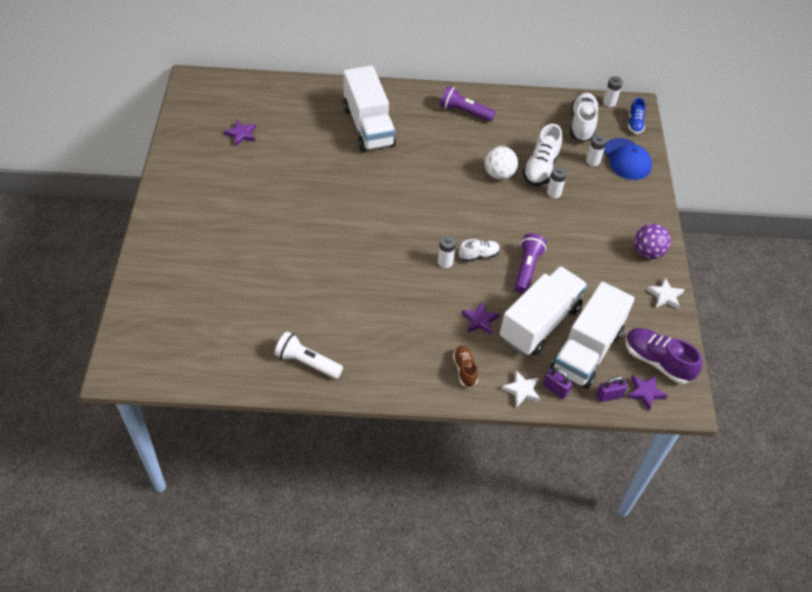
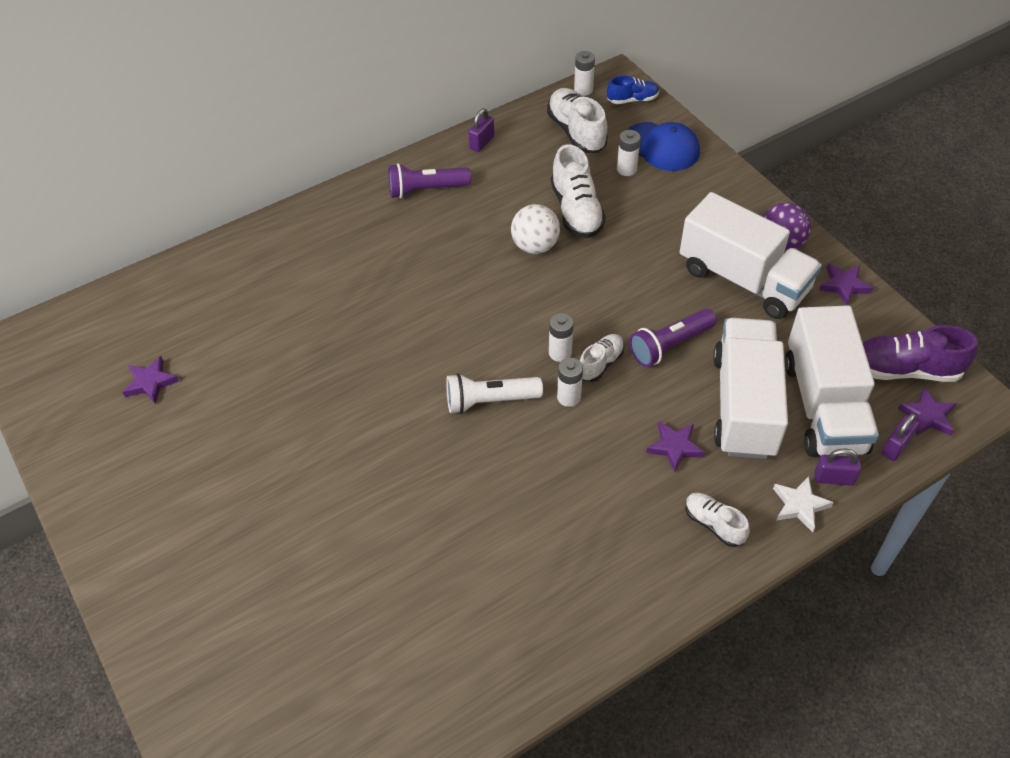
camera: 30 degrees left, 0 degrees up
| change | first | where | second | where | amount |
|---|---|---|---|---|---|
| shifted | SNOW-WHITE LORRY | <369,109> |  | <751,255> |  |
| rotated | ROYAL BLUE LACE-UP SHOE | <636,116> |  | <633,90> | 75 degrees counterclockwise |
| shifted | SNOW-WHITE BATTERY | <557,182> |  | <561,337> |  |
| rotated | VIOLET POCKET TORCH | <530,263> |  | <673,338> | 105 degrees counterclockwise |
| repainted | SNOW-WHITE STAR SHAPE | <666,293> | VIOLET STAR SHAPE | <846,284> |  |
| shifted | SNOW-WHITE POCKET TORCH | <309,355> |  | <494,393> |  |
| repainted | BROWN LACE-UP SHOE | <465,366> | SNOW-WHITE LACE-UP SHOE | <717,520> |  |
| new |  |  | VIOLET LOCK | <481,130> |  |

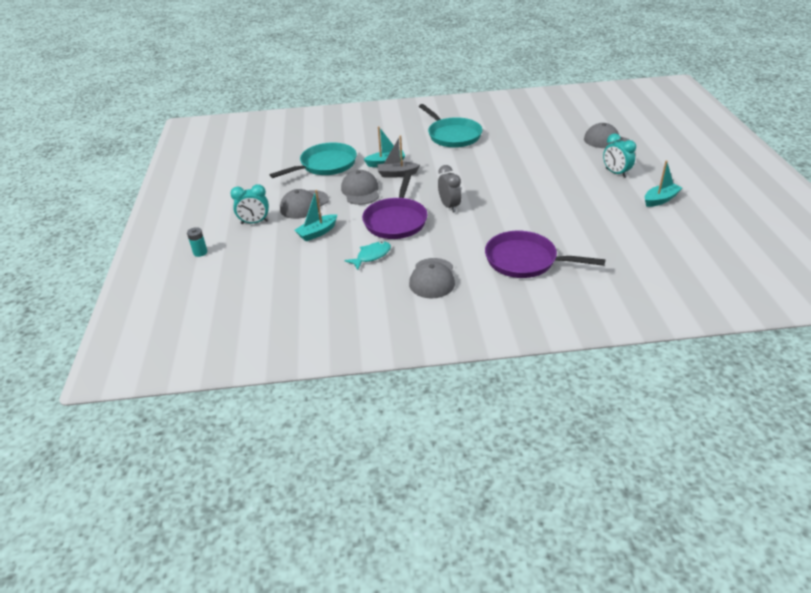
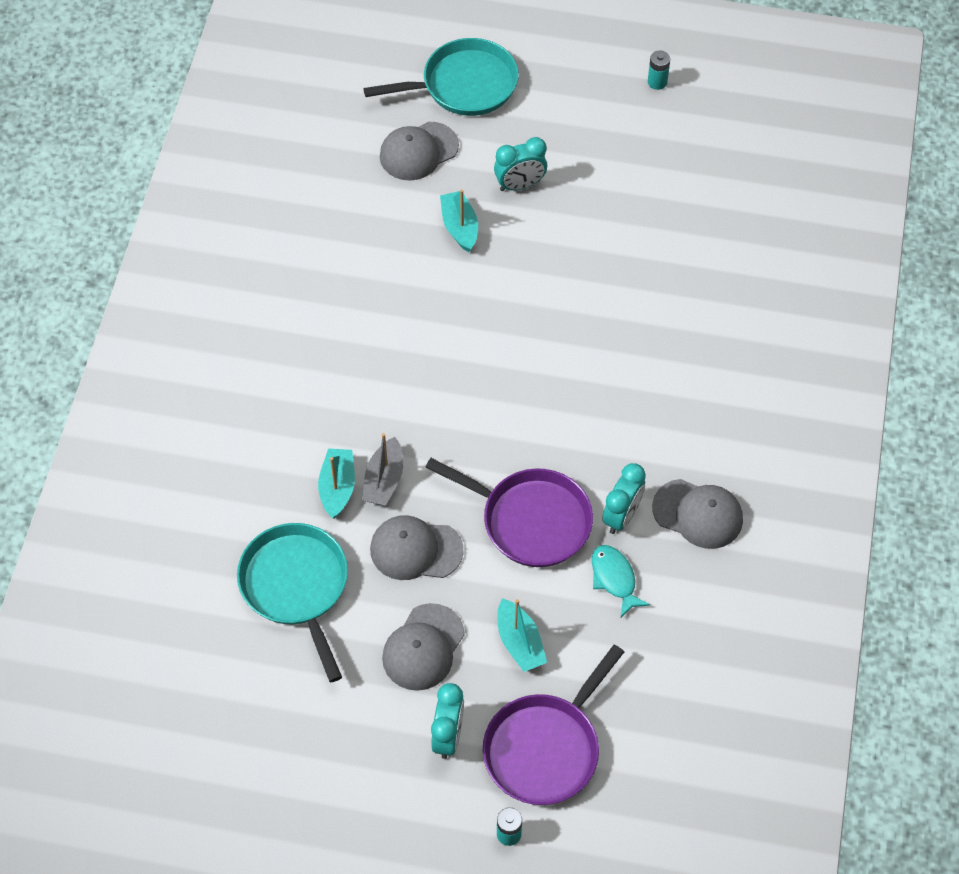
camera: 75 degrees left, 20 degrees up
| change | first | where | second | where | amount |
|---|---|---|---|---|---|
| shifted | TEAL FRYING PAN | <450,126> |  | <441,77> |  |
| shifted | TEAL TOY BOAT | <663,183> |  | <459,220> |  |
| gone | ASH-GREY BEDSIDE CLOCK | <450,189> |  |  |  |
| rotated | ASH-GREY PEAKED CAP | <304,204> |  | <423,647> | 60 degrees clockwise |
| shifted | VIOLET FRYING PAN | <545,254> |  | <553,725> |  |
| new |  |  | TEAL BATTERY | <659,70> |  |
| new |  |  | TEAL BEDSIDE CLOCK | <624,498> |  |

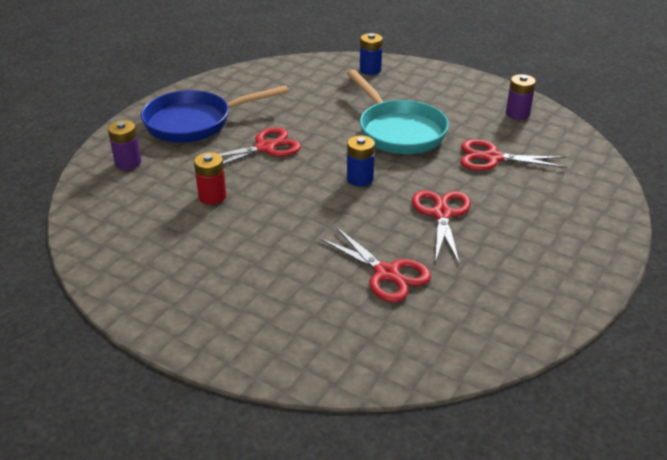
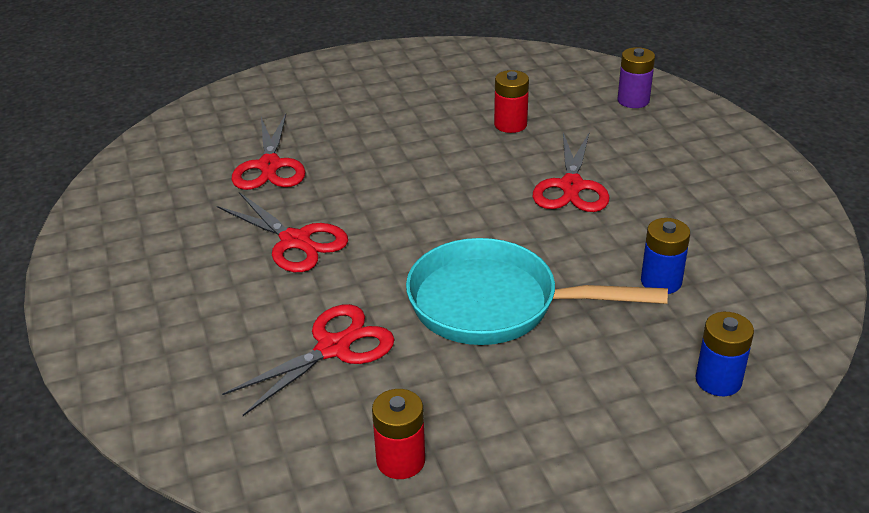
camera: 130 degrees right, 0 degrees up
| change | first | where | second | where | amount |
|---|---|---|---|---|---|
| repainted | VIOLET BATTERY | <521,97> | CRIMSON BATTERY | <398,434> |  |
| gone | ROYAL BLUE FRYING PAN | <215,114> |  |  |  |
| shifted | ROYAL BLUE BATTERY | <361,160> |  | <665,256> |  |
| rotated | CRIMSON SCISSORS | <375,264> |  | <268,152> | 90 degrees counterclockwise |

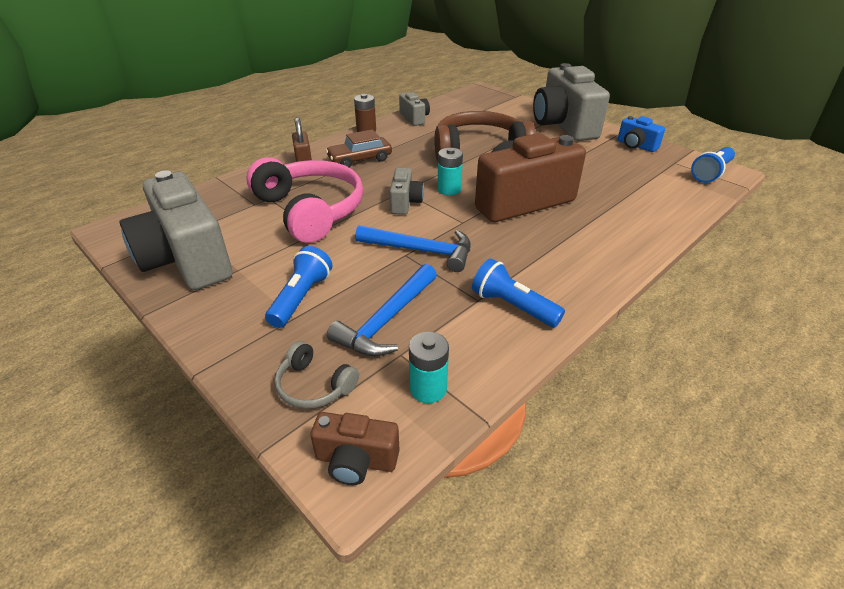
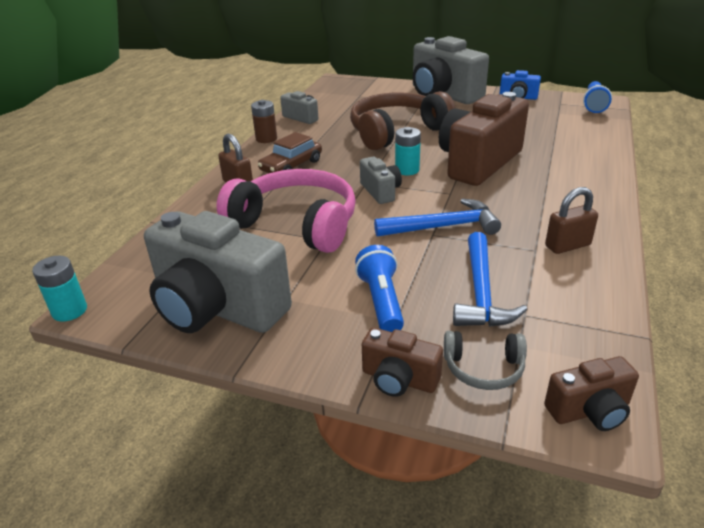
camera: 25 degrees left, 5 degrees down
| change | first | where | second | where | amount |
|---|---|---|---|---|---|
| swapped | ROYAL BLUE POCKET TORCH | <518,293> | BROWN LOCK | <571,220> |  |
| shifted | TEAL BATTERY | <429,367> |  | <59,289> |  |
| new |  |  | BROWN PHOTO CAMERA | <402,362> |  |

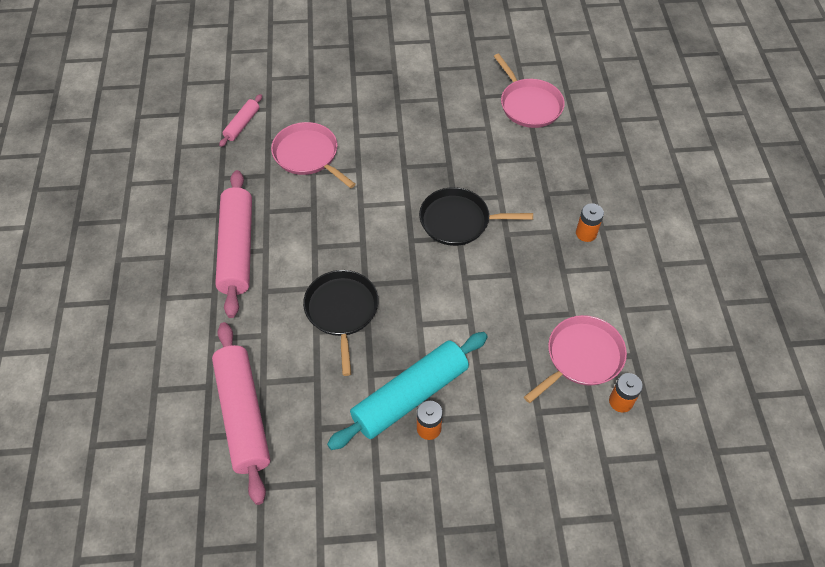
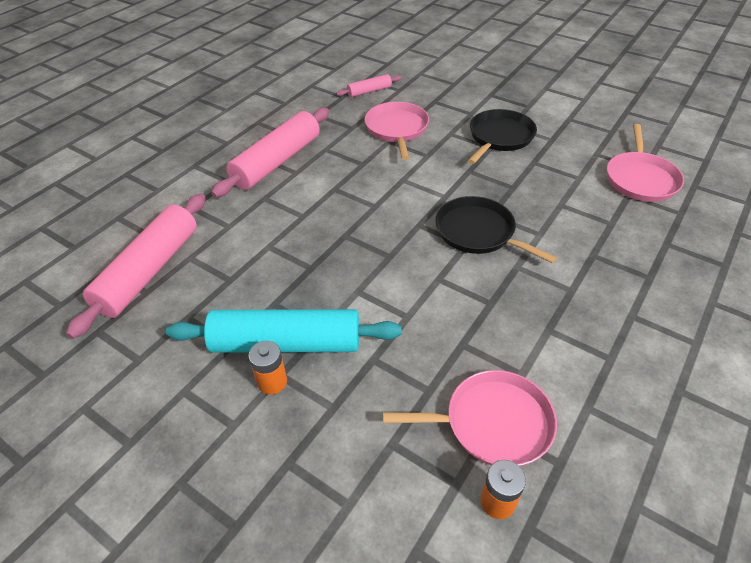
camera: 40 degrees right, 10 degrees down
| change | first | where | second | where | amount |
|---|---|---|---|---|---|
| gone | BRIGHT ORANGE BATTERY | <590,222> |  |  |  |
| shifted | BLACK FRYING PAN | <340,323> |  | <502,136> |  |

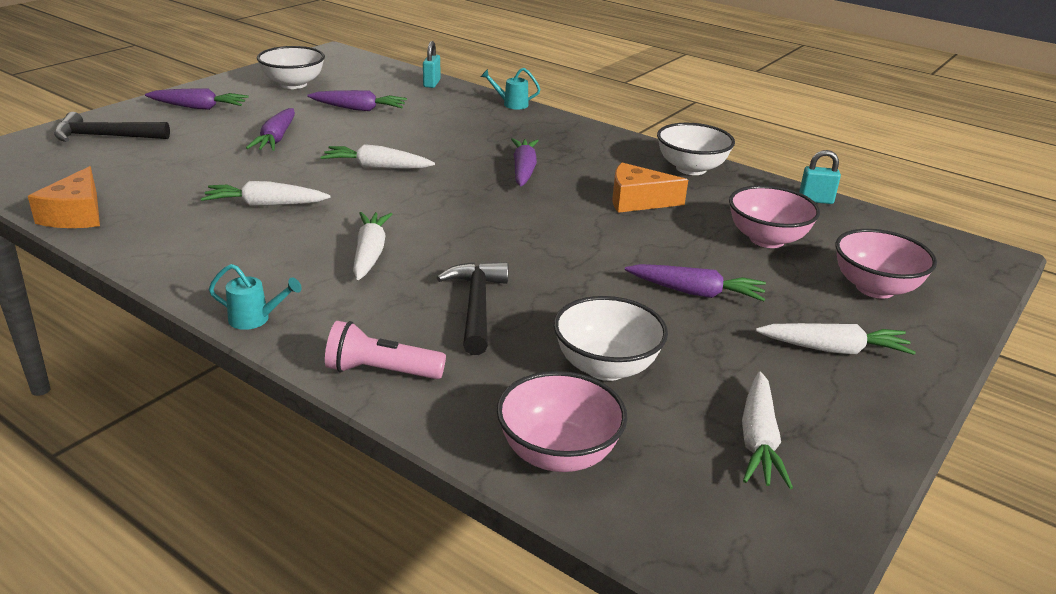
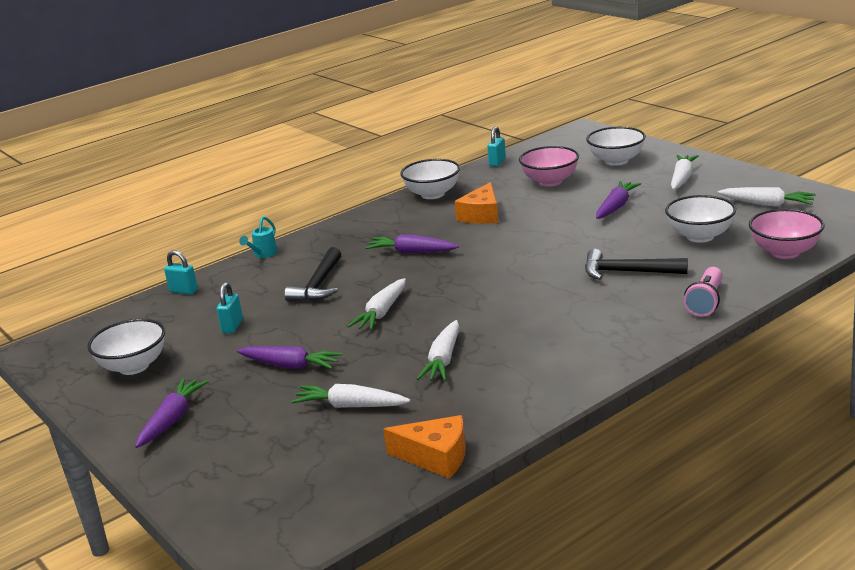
camera: 70 degrees left, 5 degrees down
| change | first | where | second | where | amount |
|---|---|---|---|---|---|
| swapped | VIOLET CARROT | <357,100> | TEAL LOCK | <230,307> |  |
| shifted | BLACK CARPENTER'S HAMMER | <112,127> |  | <312,274> |  |
| shifted | SNOW-WHITE CARROT | <372,246> |  | <350,396> |  |
| repainted | ROSY DEEP DISH | <886,264> | SNOW-WHITE DEEP DISH | <616,146> |  |
| gone | TEAL WATERING CAN | <255,297> |  |  |  |

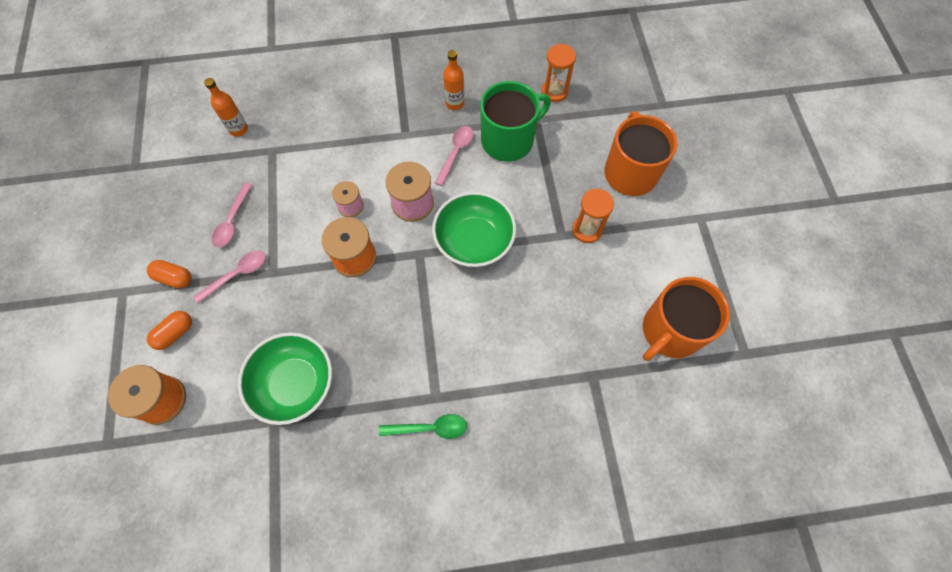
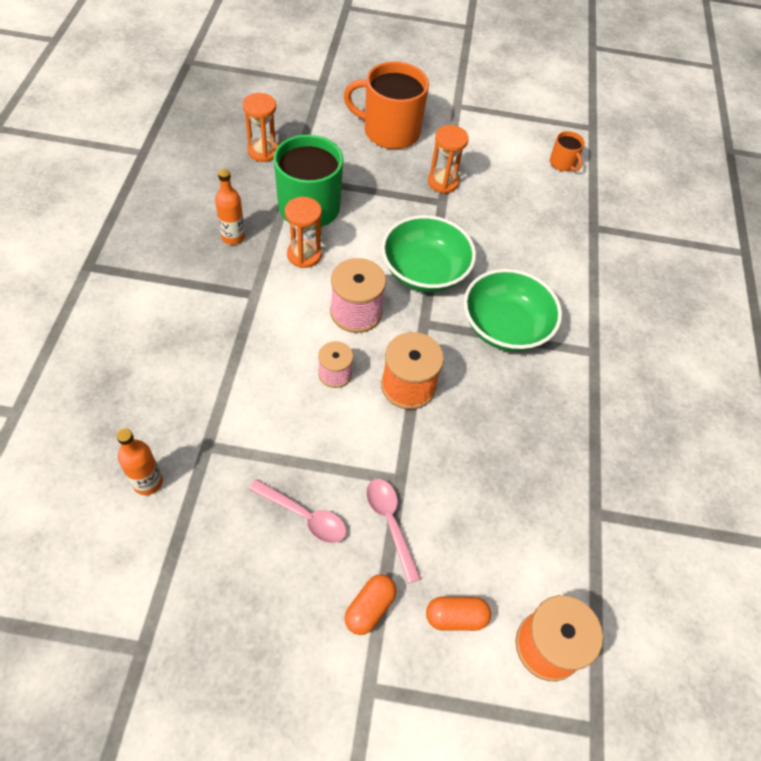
camera: 80 degrees left, 10 degrees down
| change | first | where | second | where | amount |
|---|---|---|---|---|---|
| swapped | ROSY SPOON | <454,156> | BRIGHT ORANGE HOURGLASS | <303,232> |  |
| scaled | BRIGHT ORANGE MUG | <686,319> |  | <567,151> | x0.47 |
| rotated | BRIGHT ORANGE PILL SHAPE | <169,330> |  | <458,614> | 60 degrees counterclockwise |
| shifted | LEAF-GREEN DEEP DISH | <285,378> |  | <513,310> |  |
| gone | LEAF-GREEN SPOON | <423,426> |  |  |  |

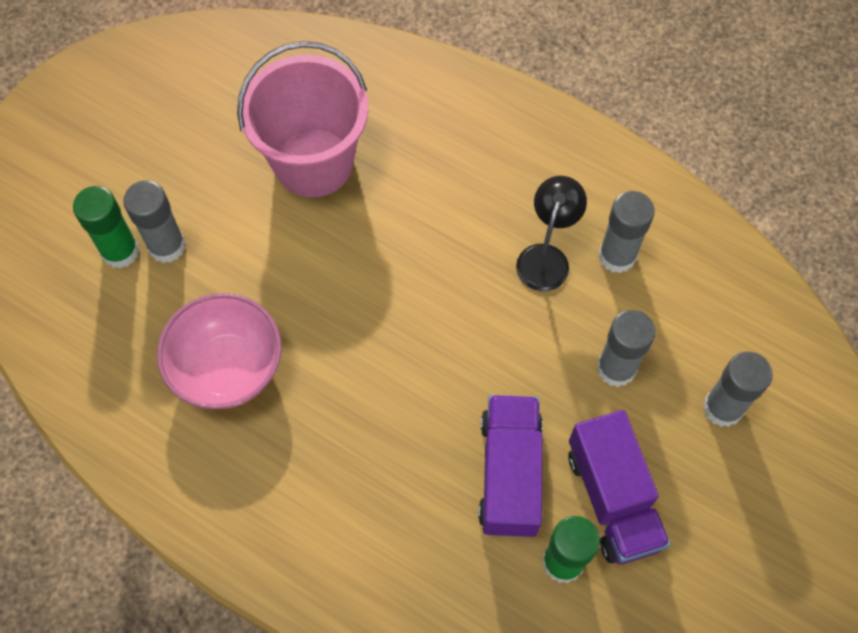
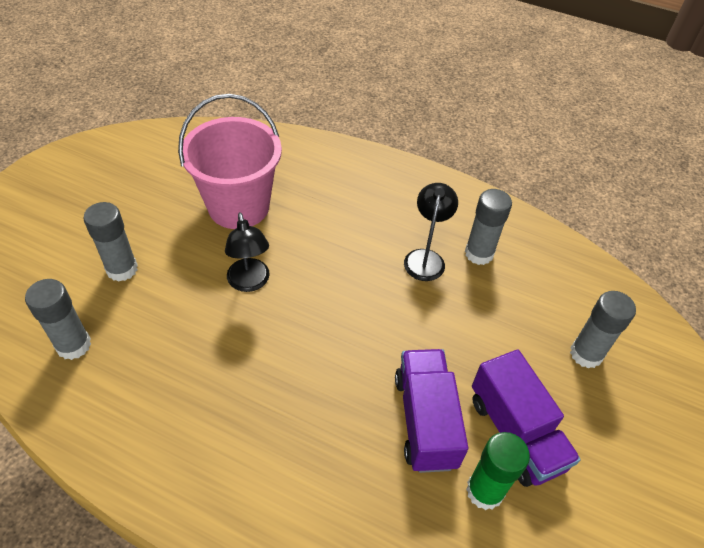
camera: 10 degrees left, 15 degrees down
| change | first | where | second | where | amount |
|---|---|---|---|---|---|
| gone | LEAF-GREEN GLUE STICK | <106,227> |  |  |  |
| gone | ROSY DEEP DISH | <219,351> |  |  |  |
| shifted | ASH-GREY GLUE STICK | <626,348> |  | <58,319> |  |
| new |  |  | BLACK DESK LAMP | <247,252> |  |

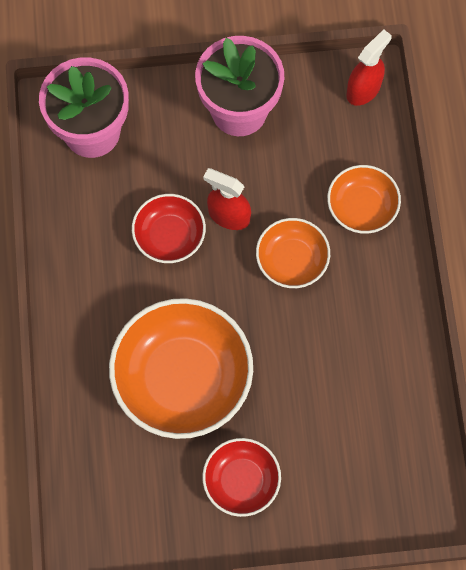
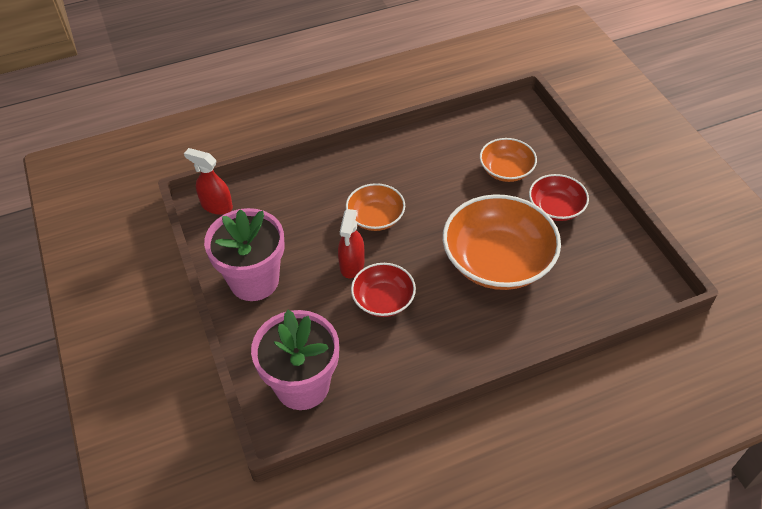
camera: 105 degrees left, 20 degrees down
| change | first | where | second | where | amount |
|---|---|---|---|---|---|
| shifted | BRIGHT ORANGE DEEP DISH | <364,199> |  | <508,160> |  |

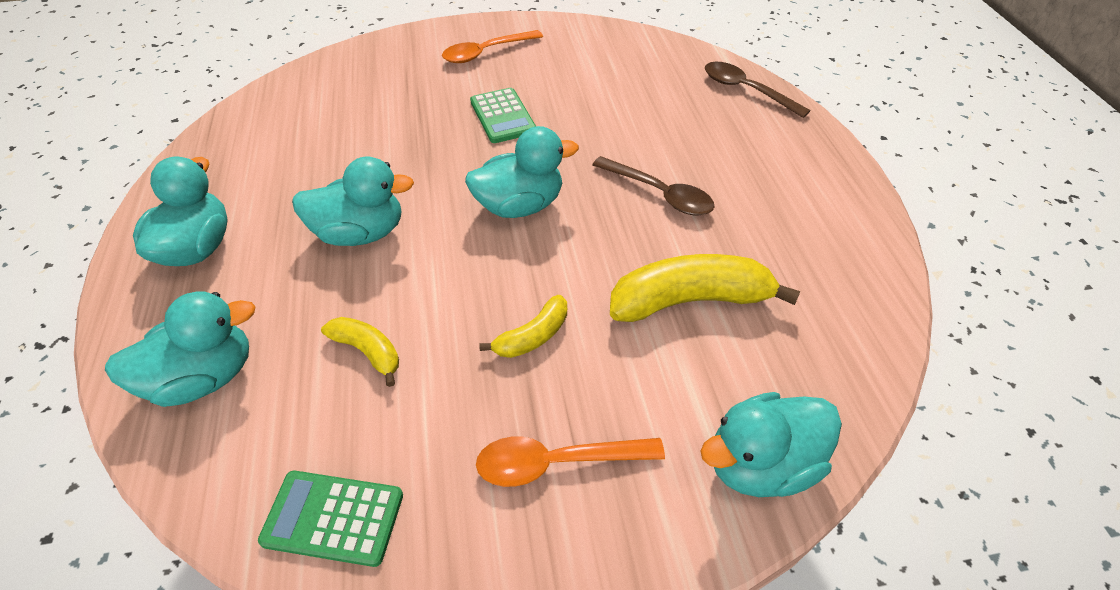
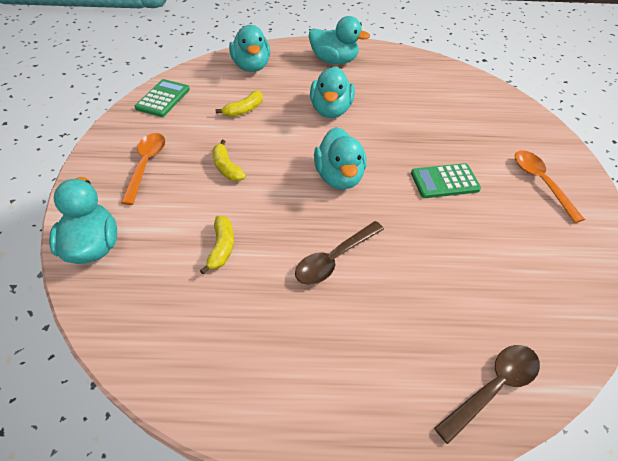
camera: 100 degrees right, 0 degrees up
| change | first | where | second | where | amount |
|---|---|---|---|---|---|
| scaled | BRIGHT YELLOW BANANA | <705,288> |  | <217,245> | x0.53 |

